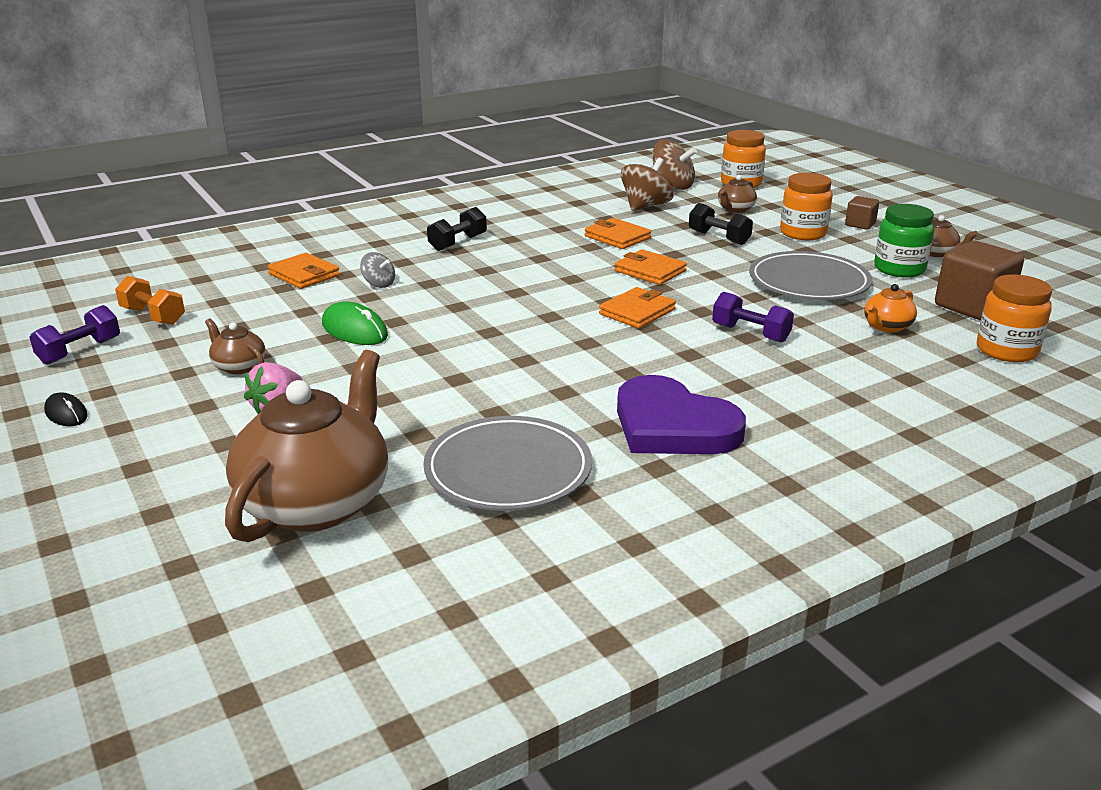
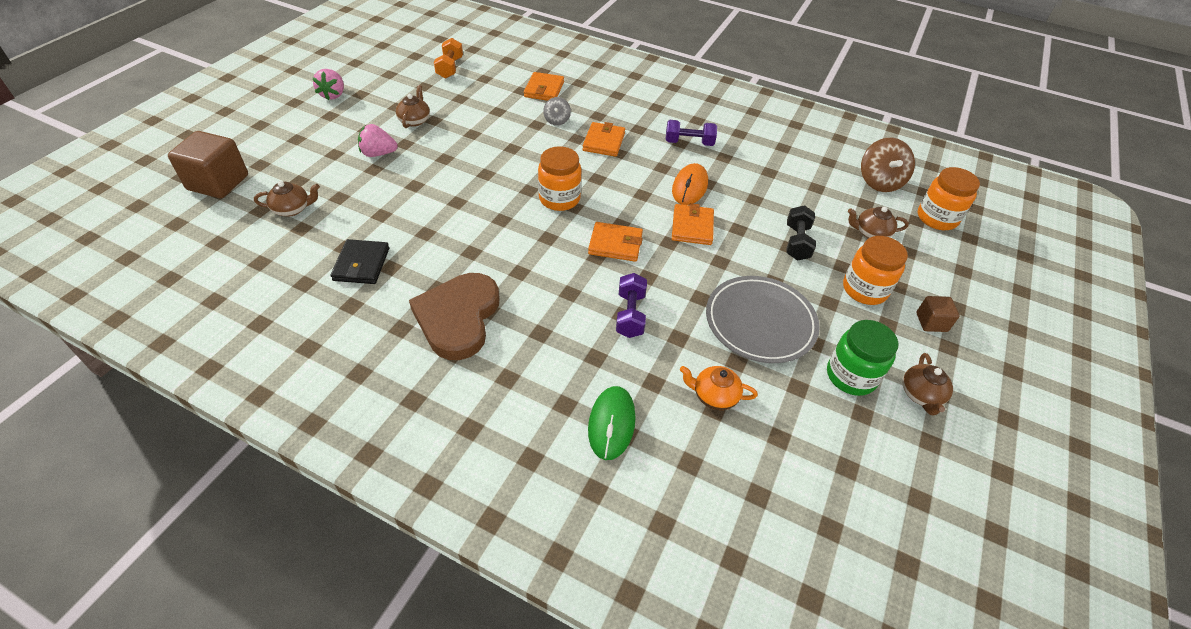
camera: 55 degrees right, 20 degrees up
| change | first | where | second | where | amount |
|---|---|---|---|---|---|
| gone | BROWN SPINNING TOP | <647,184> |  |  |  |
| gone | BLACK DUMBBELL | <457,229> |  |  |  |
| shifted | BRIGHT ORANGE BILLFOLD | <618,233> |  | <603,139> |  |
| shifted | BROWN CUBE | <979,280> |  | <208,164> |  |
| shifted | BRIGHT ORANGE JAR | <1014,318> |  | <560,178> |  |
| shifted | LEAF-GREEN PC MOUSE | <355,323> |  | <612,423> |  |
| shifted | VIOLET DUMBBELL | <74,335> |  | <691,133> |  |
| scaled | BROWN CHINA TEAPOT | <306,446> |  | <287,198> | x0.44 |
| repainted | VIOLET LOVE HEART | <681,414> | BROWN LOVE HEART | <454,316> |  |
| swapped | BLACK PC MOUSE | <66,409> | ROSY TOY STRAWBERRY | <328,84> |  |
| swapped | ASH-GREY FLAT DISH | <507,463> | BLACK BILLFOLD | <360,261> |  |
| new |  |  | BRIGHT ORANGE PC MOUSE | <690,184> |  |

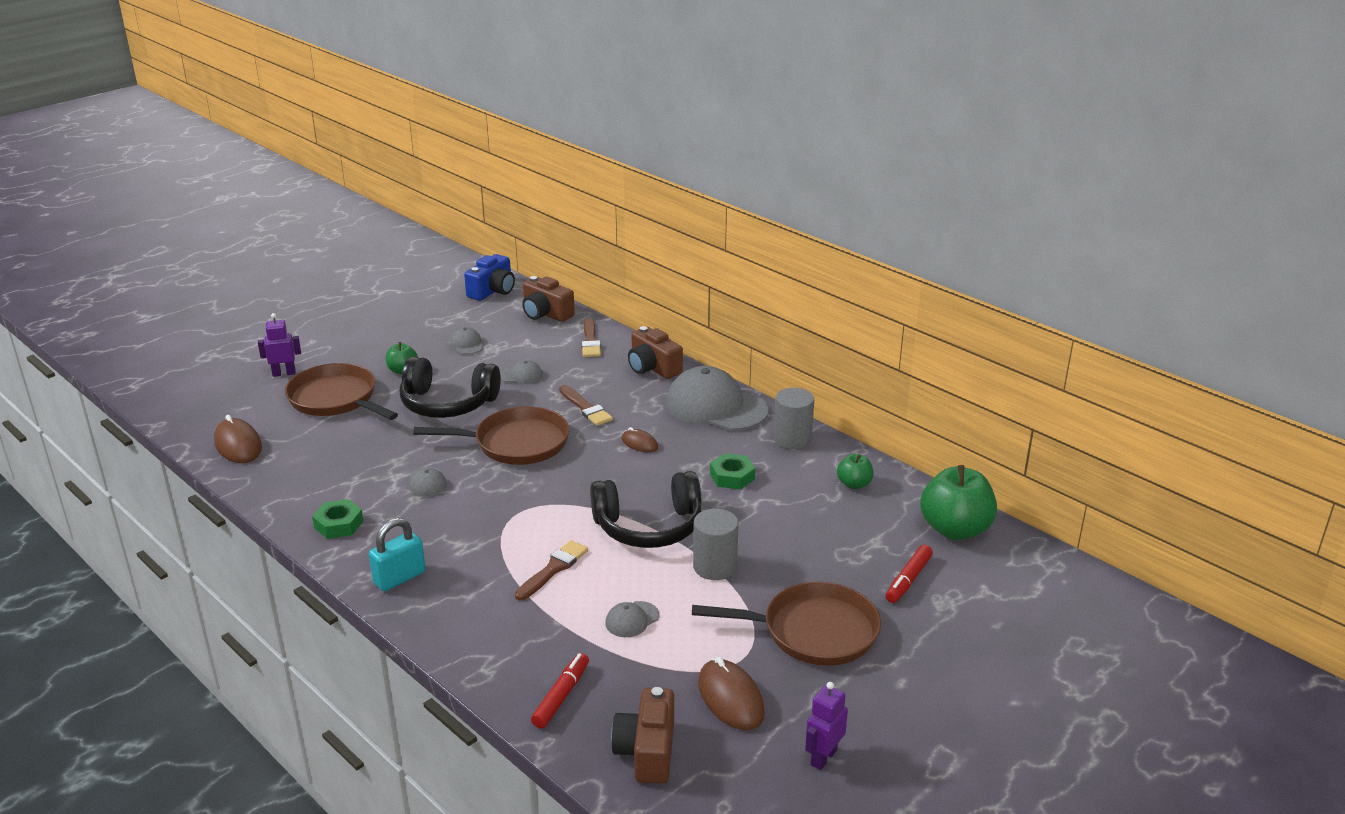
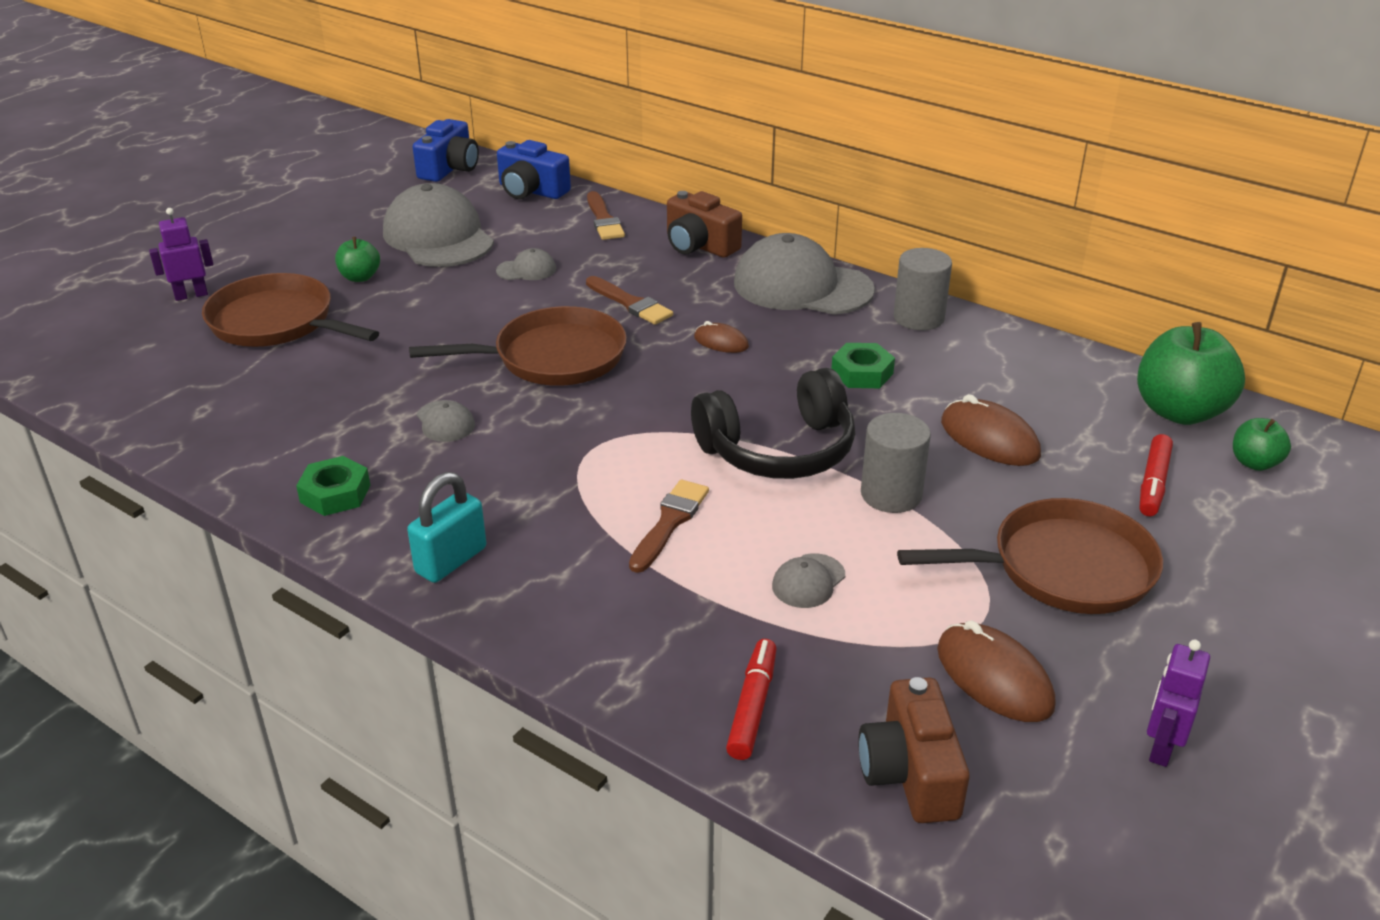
camera: 10 degrees left, 5 degrees up
| change | first | where | second | where | amount |
|---|---|---|---|---|---|
| repainted | BROWN PHOTO CAMERA | <548,299> | ROYAL BLUE PHOTO CAMERA | <534,169> |  |
| scaled | ASH-GREY PEAKED CAP | <466,340> |  | <438,225> | x2.33 |
| gone | BLACK HEADSET | <450,387> |  |  |  |
| shifted | BROWN PC MOUSE | <238,439> |  | <991,430> |  |
| shifted | LEAF-GREEN APPLE FRUIT | <855,471> |  | <1262,444> |  |

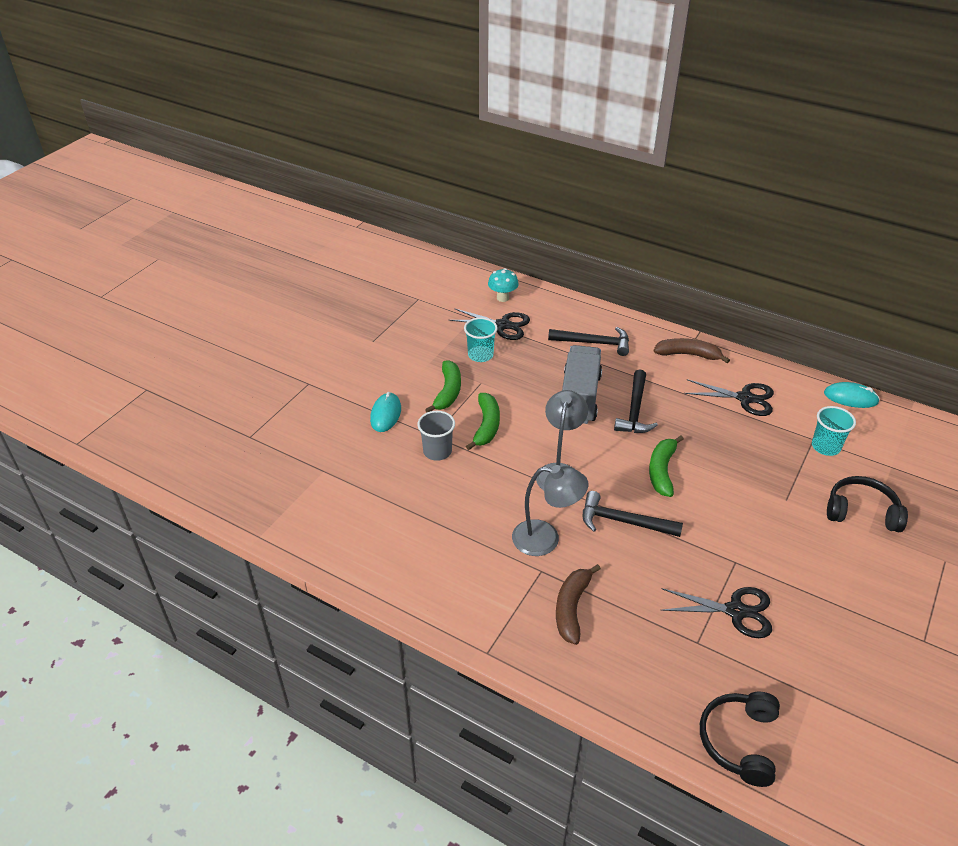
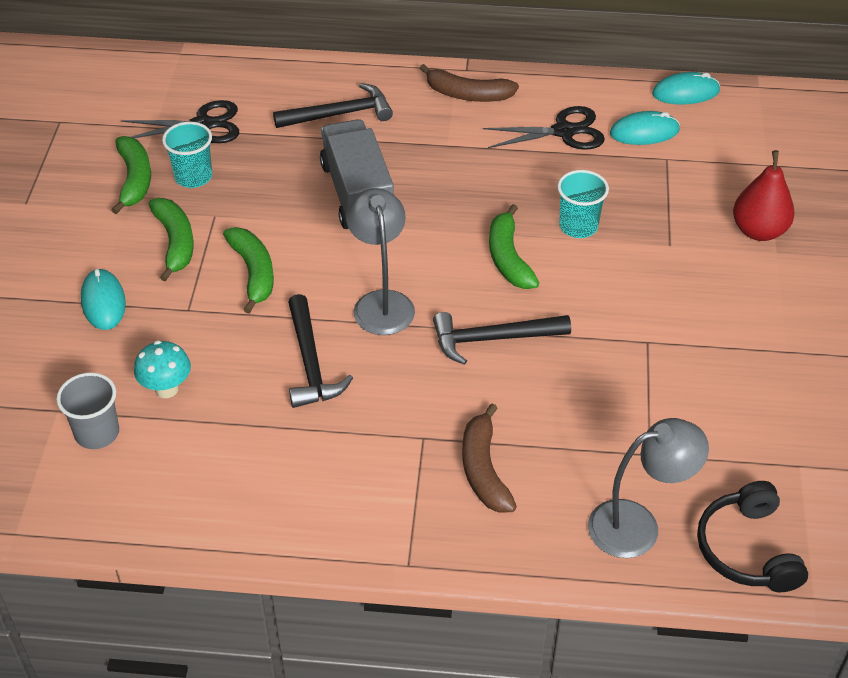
camera: 25 degrees left, 5 degrees up
| change | first | where | second | where | amount |
|---|---|---|---|---|---|
| shifted | TEAL MUSHROOM | <503,285> |  | <162,369> |  |
| rotated | BROWN BANANA | <692,350> |  | <469,83> | 150 degrees counterclockwise |
| shifted | BLACK CARPENTER'S HAMMER | <636,401> |  | <320,351> |  |
| shifted | TEAL CUP | <834,431> |  | <583,204> |  |
| shifted | ASH-GREY CUP | <436,436> |  | <87,410> |  |
| shifted | ASH-GREY DESK LAMP | <550,510> |  | <648,488> |  |
| swapped | BLACK HEADSET | <867,504> | CRIMSON PEAR | <764,195> |  |
| gone | BLACK SCISSORS | <716,612> |  |  |  |
| new |  |  | TEAL PC MOUSE | <645,128> |  |
| new |  |  | LEAF-GREEN BANANA | <131,175> |  |

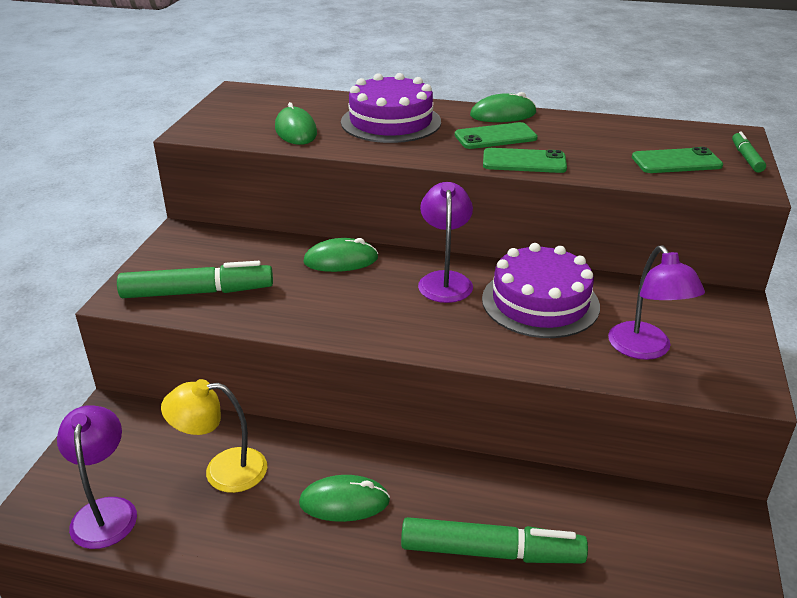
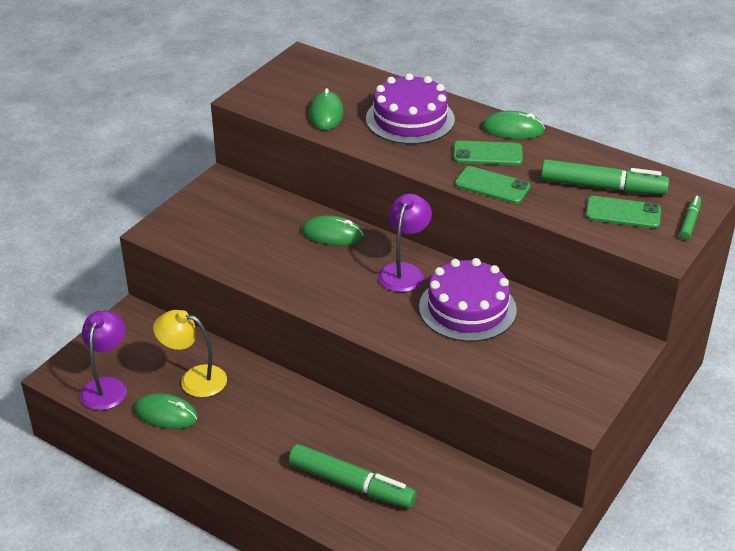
camera: 20 degrees right, 5 degrees up
| change | first | where | second | where | amount |
|---|---|---|---|---|---|
| gone | VIOLET DESK LAMP | <656,302> |  |  |  |
| shifted | LEAF-GREEN MARKER | <195,279> |  | <605,177> |  |
| shifted | LEAF-GREEN PC MOUSE | <344,498> |  | <166,411> |  |

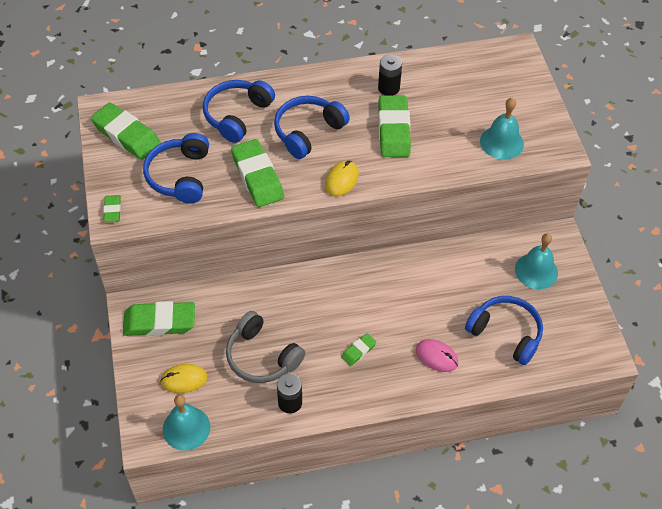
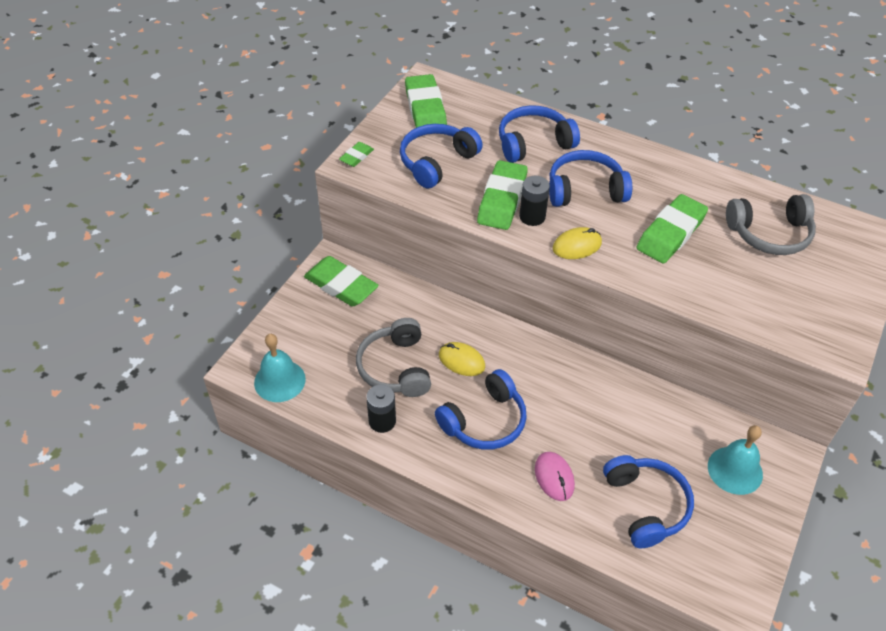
camera: 40 degrees right, 5 degrees down
| change | first | where | second | where | amount |
|---|---|---|---|---|---|
| shifted | BLACK BATTERY | <390,74> |  | <534,201> |  |
| gone | TEAL SCHOOL BELL | <502,129> |  |  |  |
| swapped | LEAF-GREEN GUM ERASER | <359,349> | ROYAL BLUE HEADSET | <481,409> |  |
| shifted | BRIGHT YELLOW PC MOUSE | <184,378> |  | <462,359> |  |
| new |  |  | ASH-GREY HEADSET | <771,224> |  |

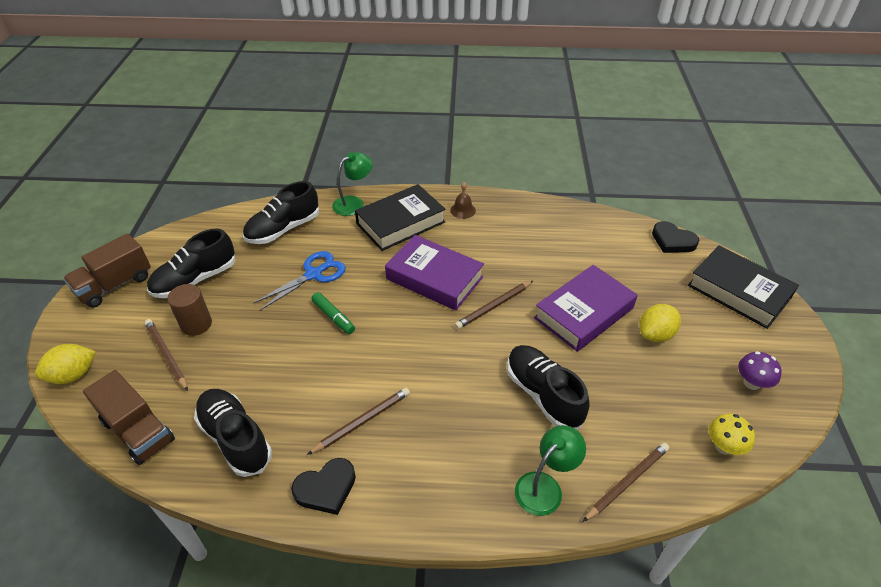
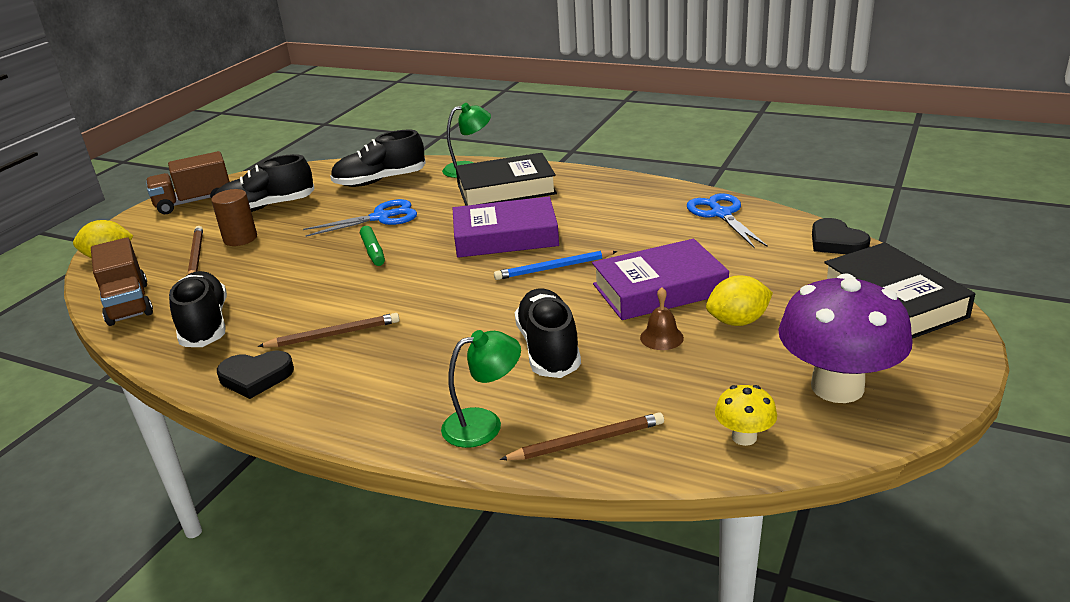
camera: 25 degrees right, 15 degrees down
| change | first | where | second | where | amount |
|---|---|---|---|---|---|
| shifted | BROWN SCHOOL BELL | <463,200> |  | <662,318> |  |
| rotated | VIOLET HARDCOVER | <434,273> |  | <506,227> | 60 degrees counterclockwise |
| repainted | BROWN WOODEN PENCIL | <494,305> | ROYAL BLUE WOODEN PENCIL | <556,265> |  |
| scaled | VIOLET MUSHROOM | <760,370> |  | <845,338> | x2.18 |
| new |  |  | ROYAL BLUE SCISSORS | <727,221> |  |

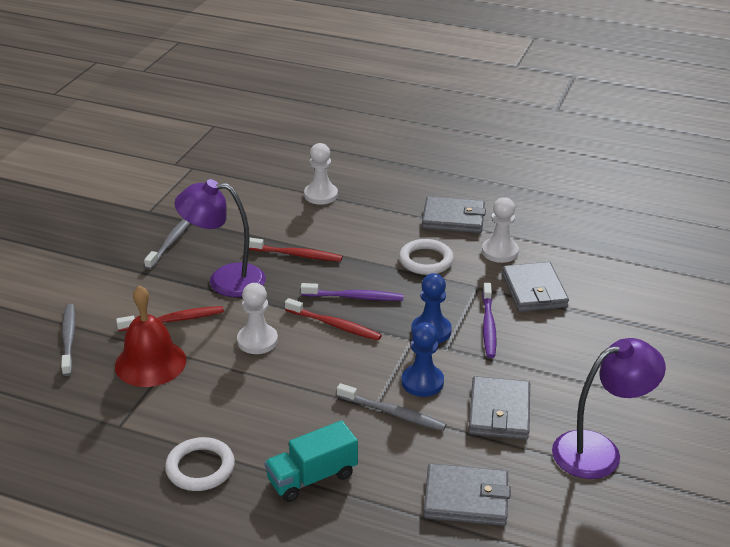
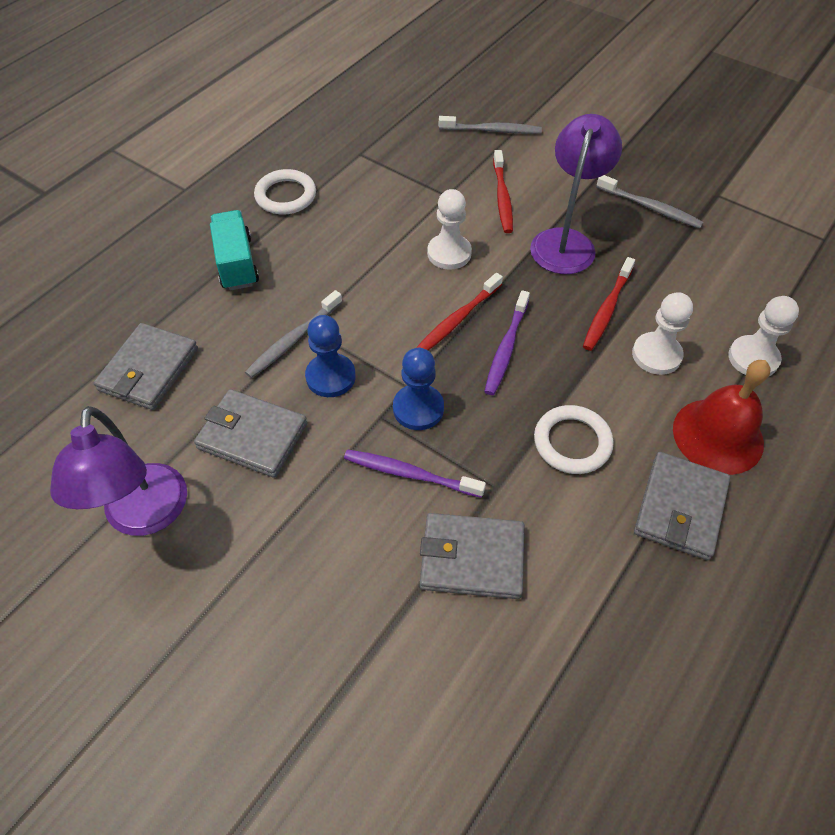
camera: 105 degrees right, 20 degrees up
| change | first | where | second | where | amount |
|---|---|---|---|---|---|
| shifted | SNOW-WHITE GAME PAWN | <500,230> |  | <662,333> |  |
| shifted | CRIMSON SCHOOL BELL | <150,336> |  | <722,417> |  |

